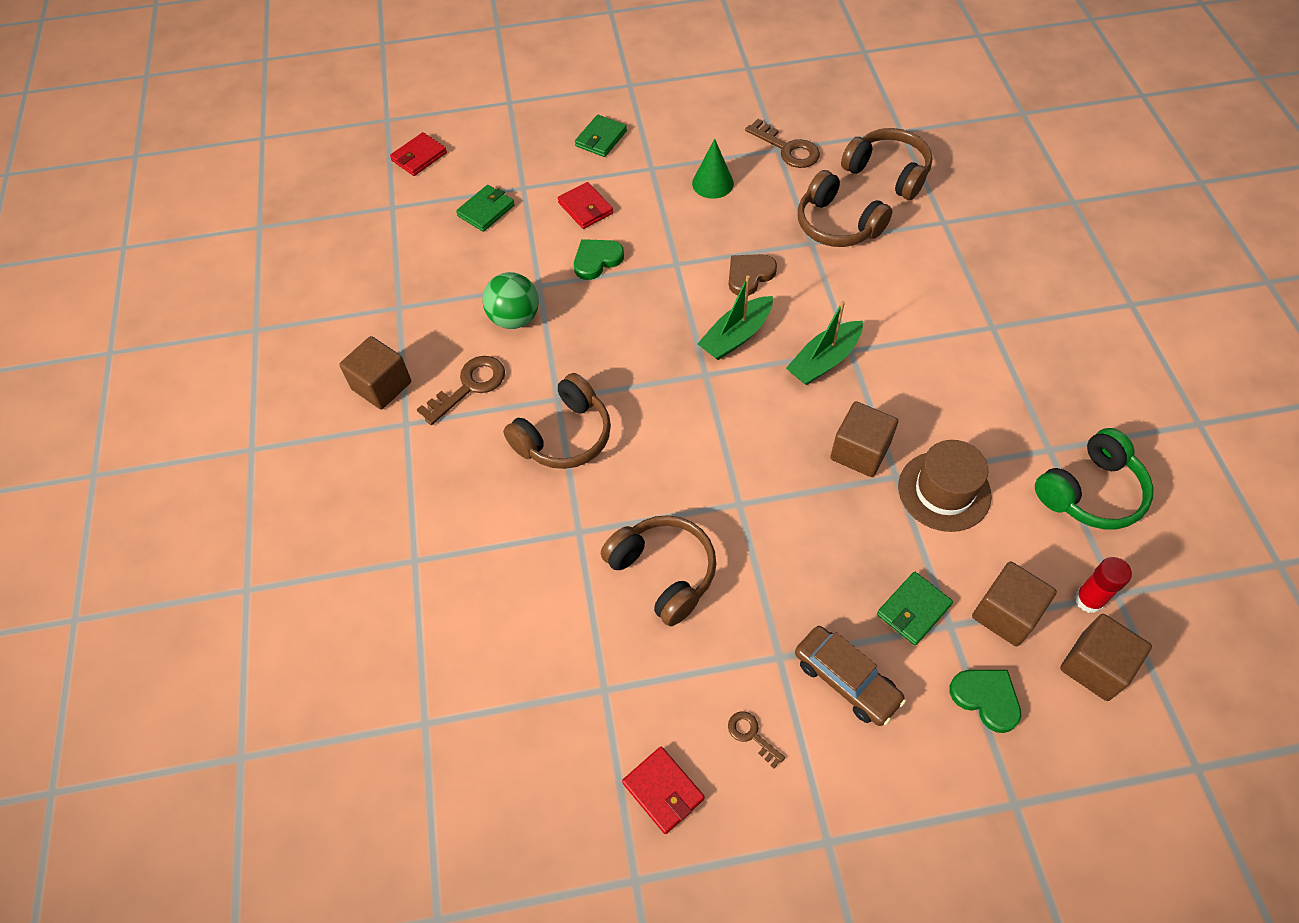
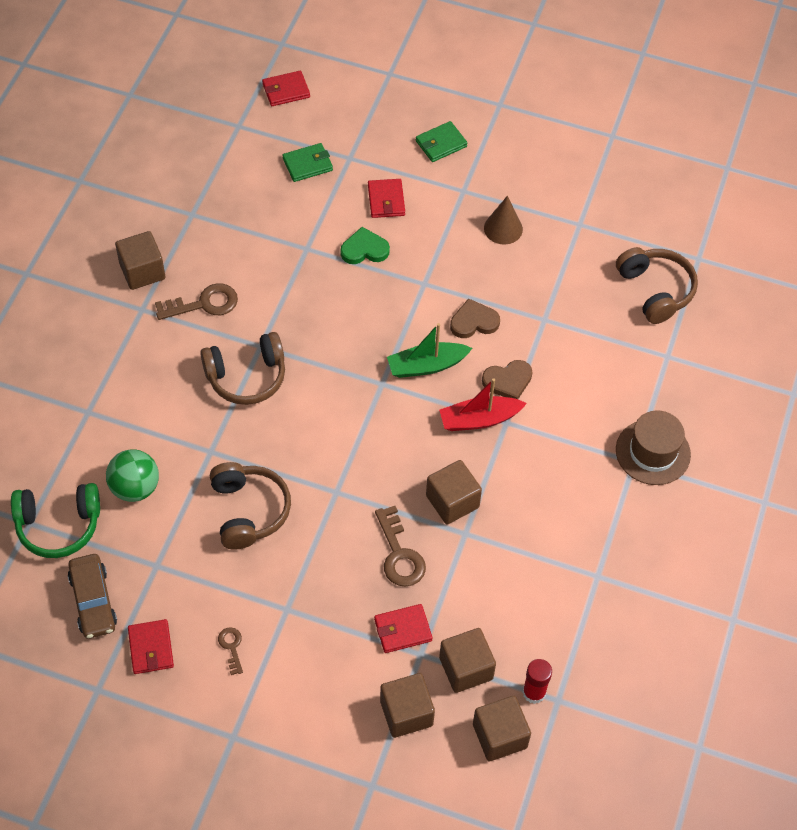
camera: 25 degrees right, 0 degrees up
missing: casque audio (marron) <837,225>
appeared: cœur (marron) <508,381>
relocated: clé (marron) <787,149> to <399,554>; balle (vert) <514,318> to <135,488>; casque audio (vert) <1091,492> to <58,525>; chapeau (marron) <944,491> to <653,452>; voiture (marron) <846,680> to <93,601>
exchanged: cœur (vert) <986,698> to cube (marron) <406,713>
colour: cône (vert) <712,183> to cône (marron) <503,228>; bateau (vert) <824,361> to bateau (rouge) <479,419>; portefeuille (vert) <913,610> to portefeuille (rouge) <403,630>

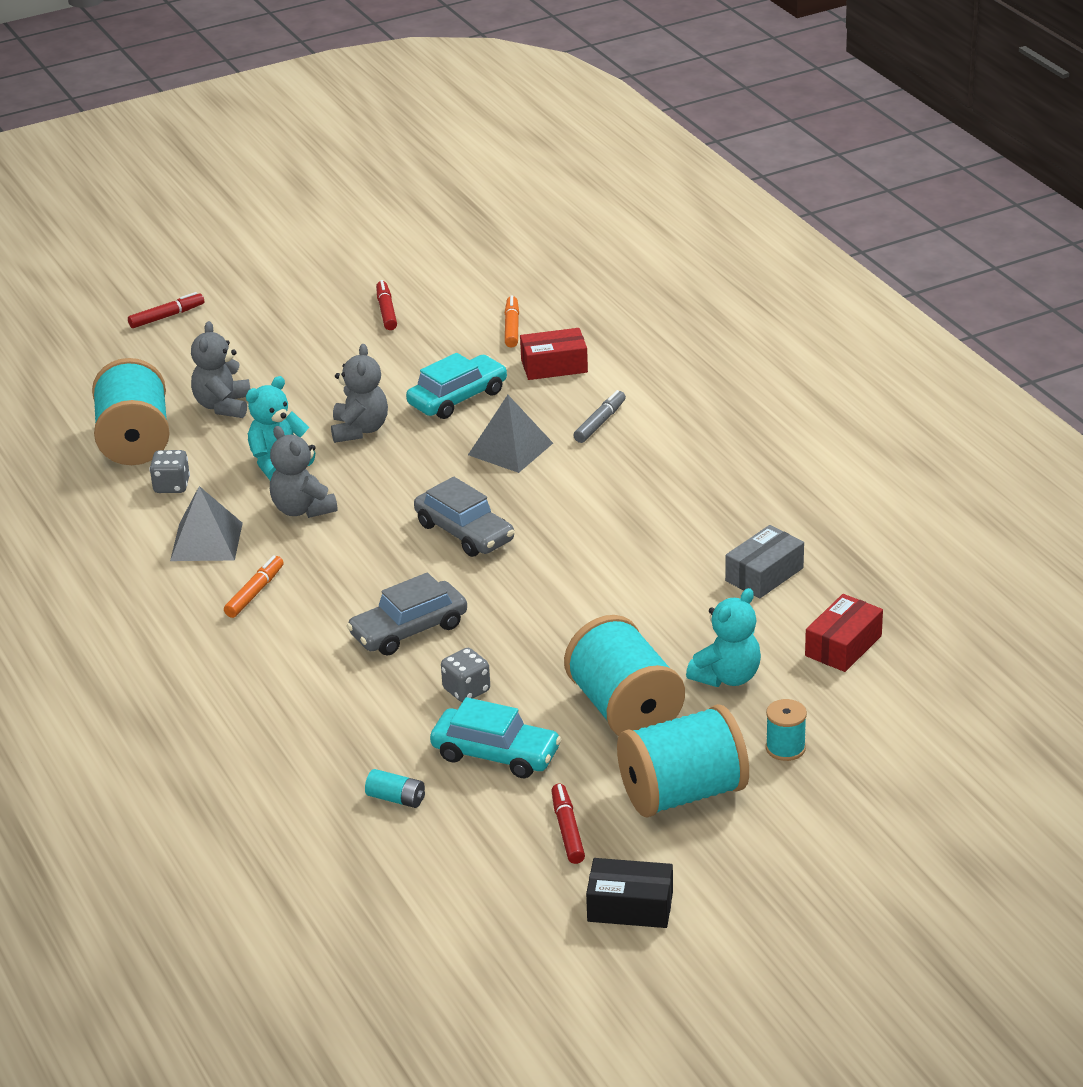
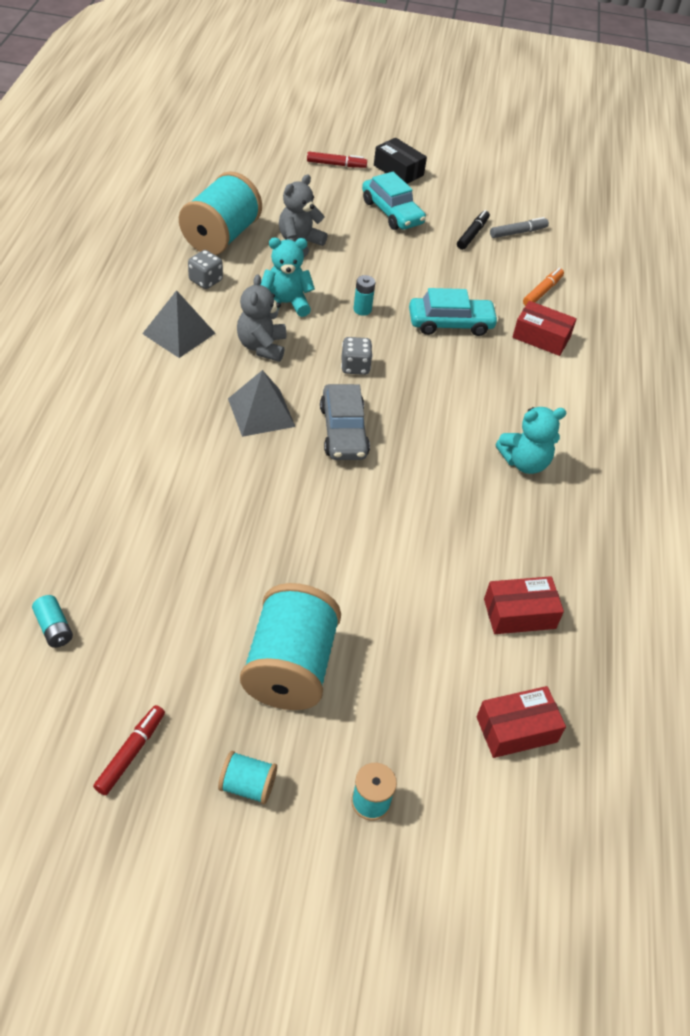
camera: 30 degrees right, 15 degrees up
missing: feutre (orange) <254,593>; voiture (gris) <408,630>
relocated: feutre (gris) <599,423> to <517,232>; pyramide (gris) <510,449> to <261,412>; ours en peluche (turquoise) <727,677> to <524,462>; dé (gris) <466,690> to <355,366>; voiture (turquoise) <496,754> to <392,212>; boîte (noir) <630,906> to <398,170>
exchanged: ours en peluche (gris) <359,430> to pile (turquoise) <362,309>
colour: feutre (rouge) <386,311> to feutre (noir) <472,234>; boîte (gris) <764,574> to boîte (rouge) <519,614>
size: bobine (turquoise) <682,794> = <247,785> x0.46

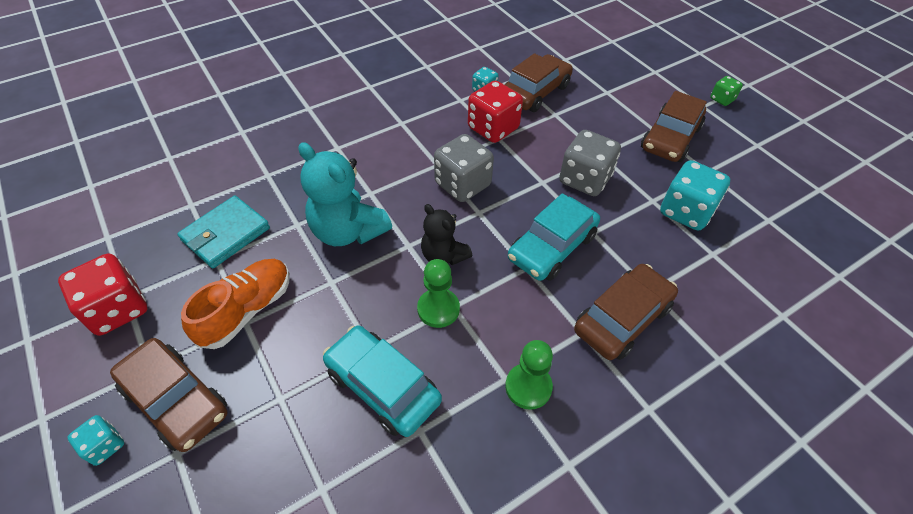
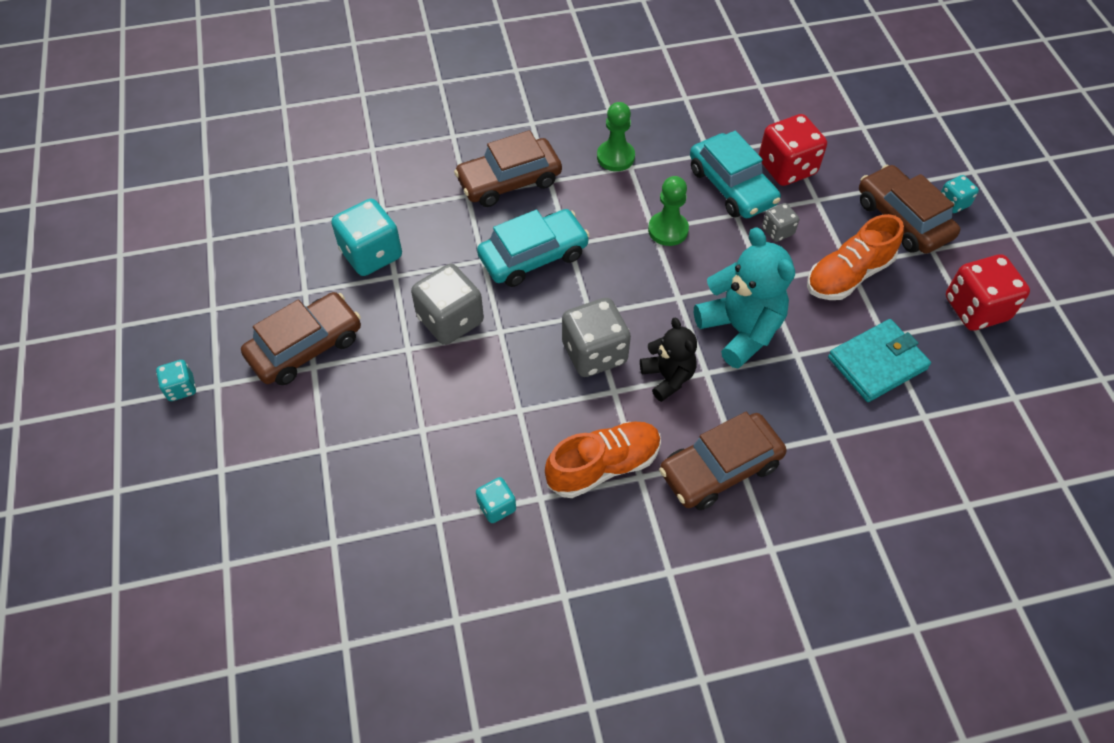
camera: 160 degrees left, 5 degrees up
appeared: dé (gris) <777,231>; chaussure (orange) <603,466>
relocated: voiture (marron) <535,92> to <720,468>; dé (rouge) <493,128> to <787,168>; ours en peluche (noir) <443,255> to <668,377>
colour: dé (vert) <722,99> to dé (turquoise) <181,388>

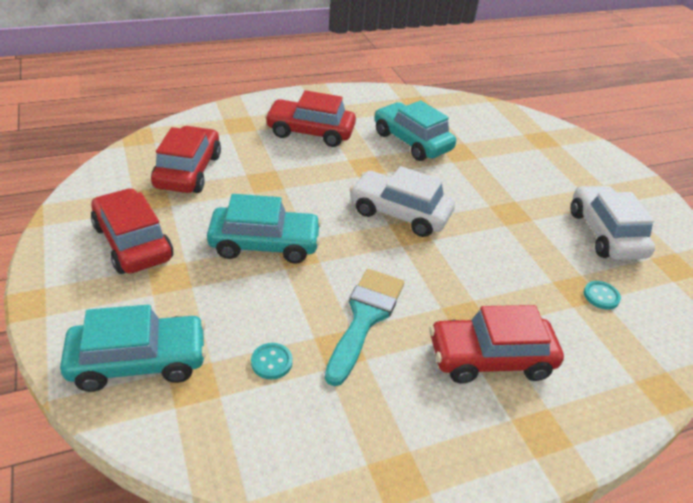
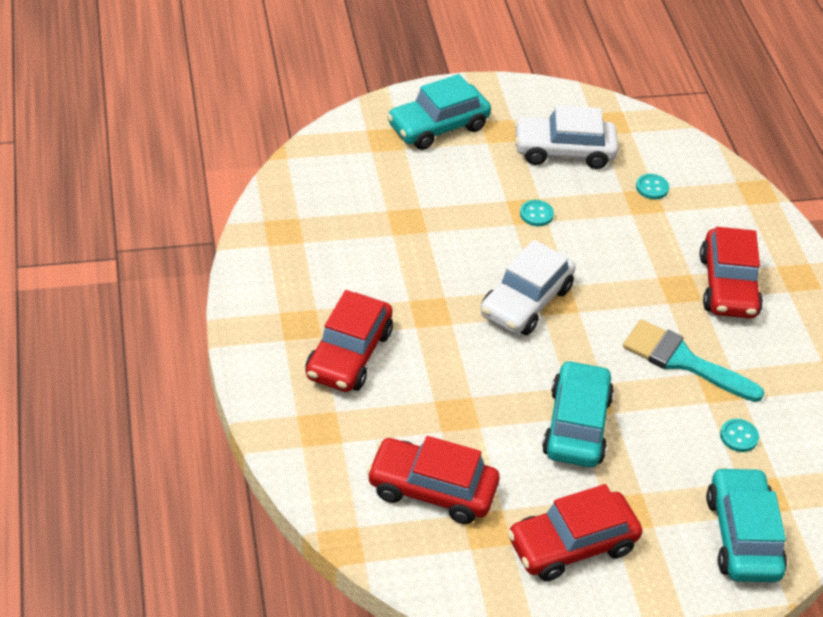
camera: 80 degrees left, 5 degrees up
appeared: bouton (turquoise) <536,214>
relocated: voiture (turquoise) <412,141> to <438,126>

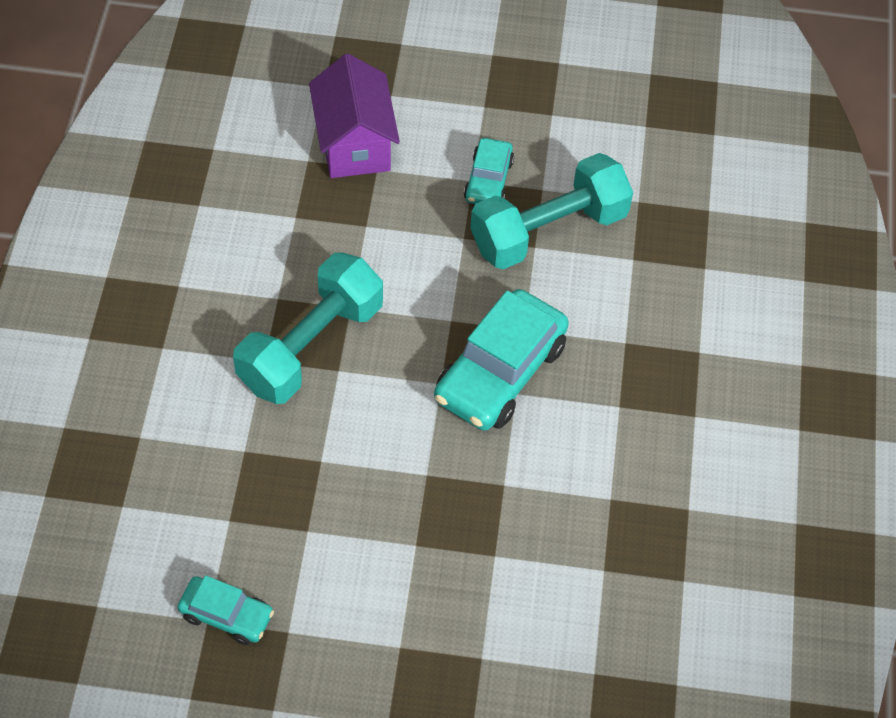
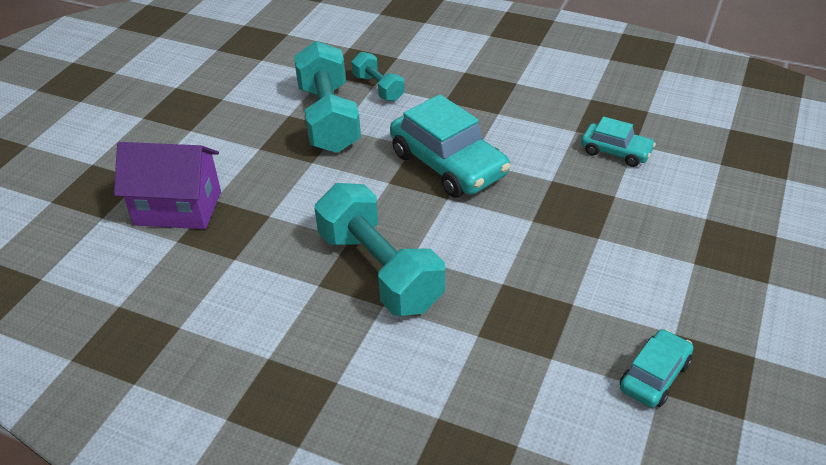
camera: 70 degrees left, 15 degrees down
appeared: haltère (turquoise) <378,88>
relocated: voiture (turquoise) <488,180> to <616,152>

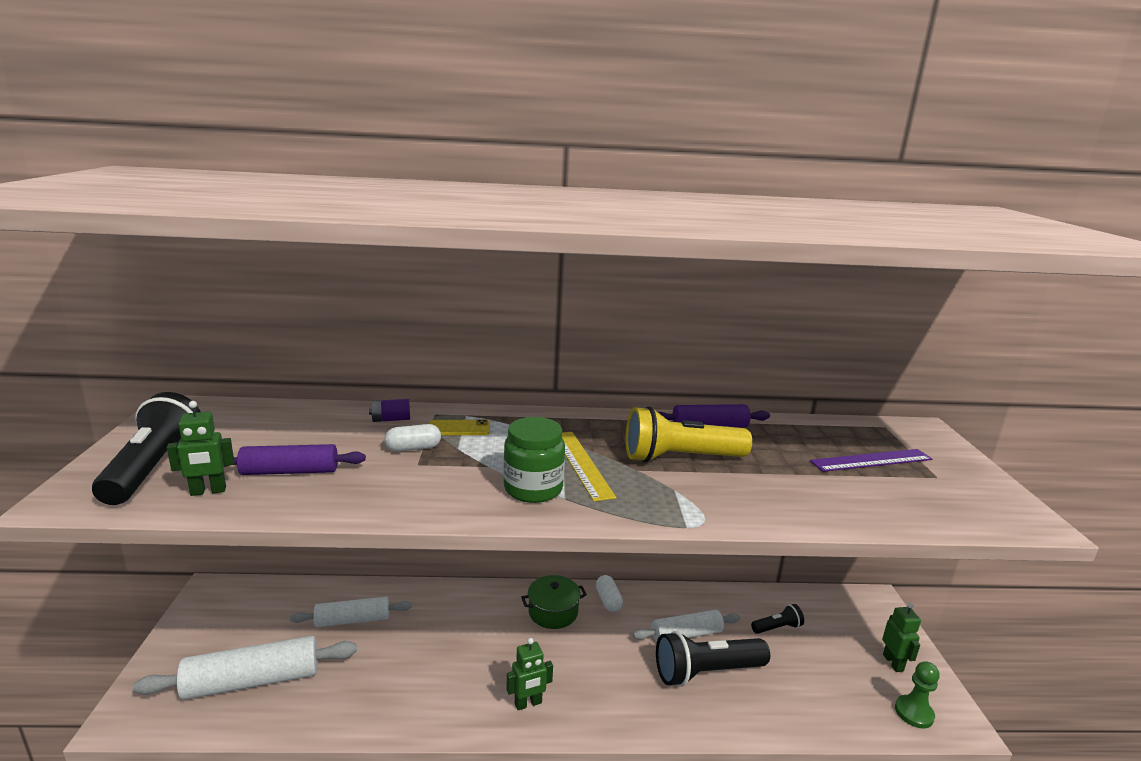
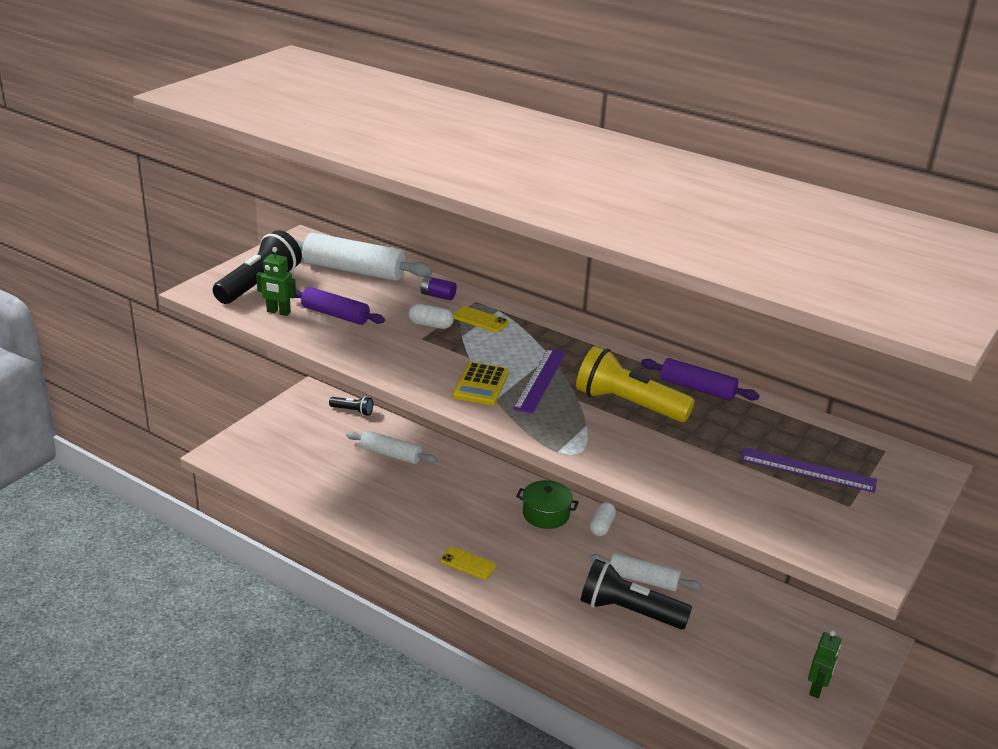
camera: 35 degrees right, 10 degrees up
missing: pion (vert) <914,713>
relocated: lampe de poche (noir) <777,628> to <352,411>; rouleau à pâtisserie (blanc) <252,681> to <354,270>
exchanged: bocal (vert) <533,489> to calculatrice (jaune) <481,385>; robot (vert) <528,703> to téléphone (jaune) <467,563>
colour: règle (jaune) <581,464> to règle (violet) <540,380>

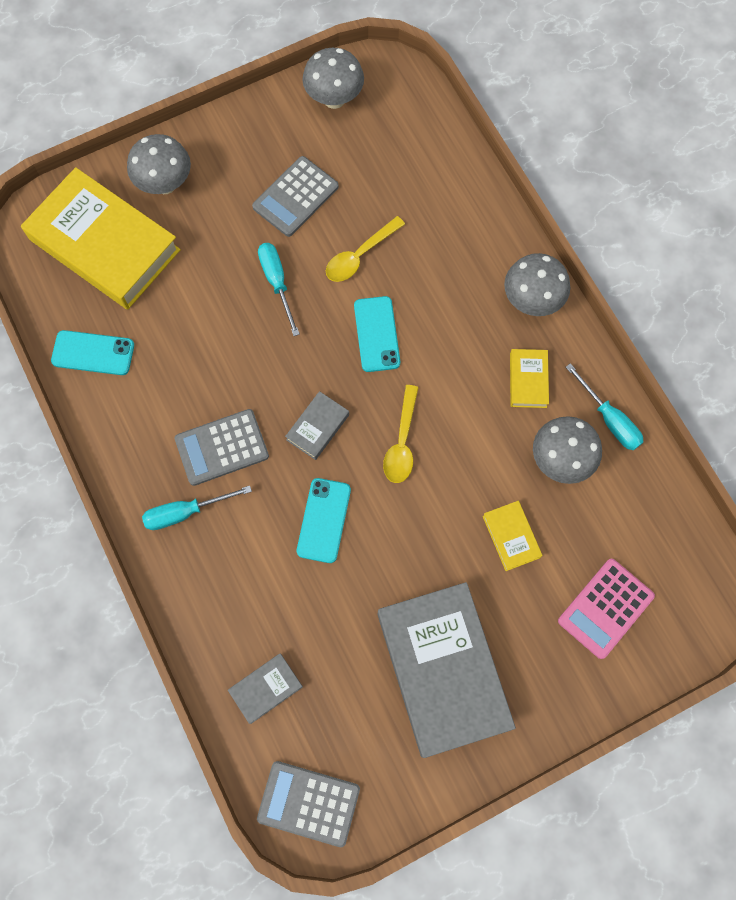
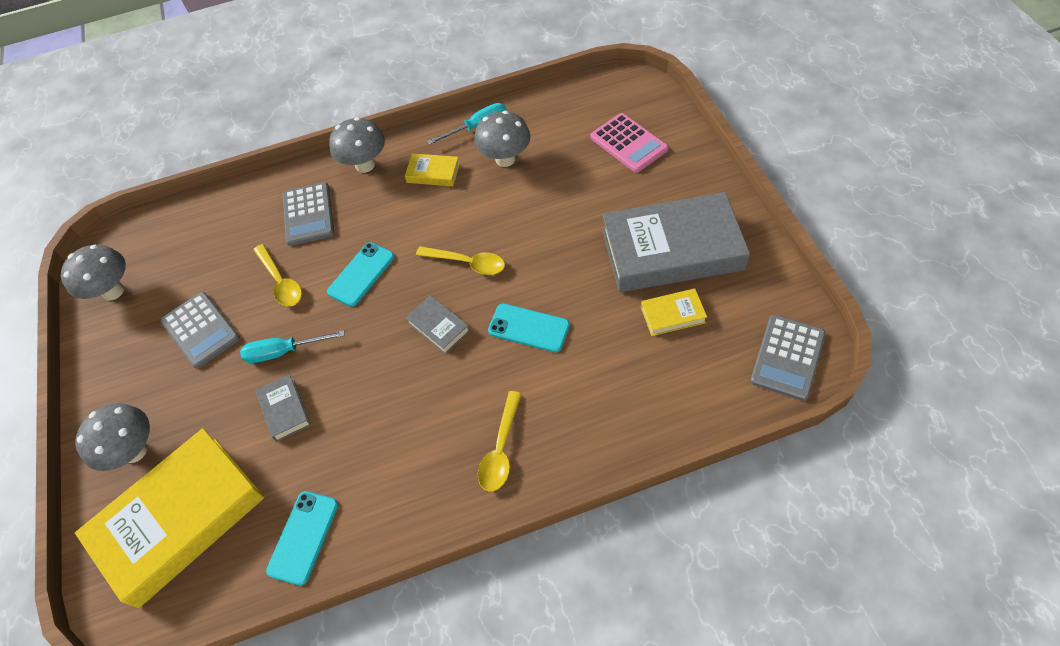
camera: 75 degrees left, 15 degrees down
relocated: calculatrice (gris) <222,447> to <308,214>; livre (jaune) <511,536> to <672,315>; livre (gris) <266,688> to <285,410>
exchanged: tournevis (turquoise) <185,512> to cuillère (jaune) <501,449>
spun: téléphone (turquoise) <376,334> = <361,274> 60 degrees counterclockwise

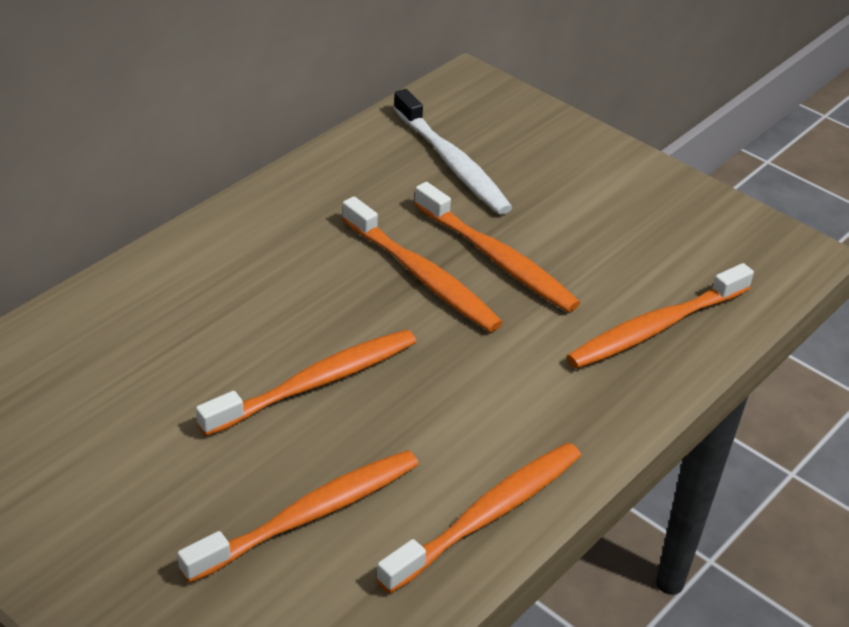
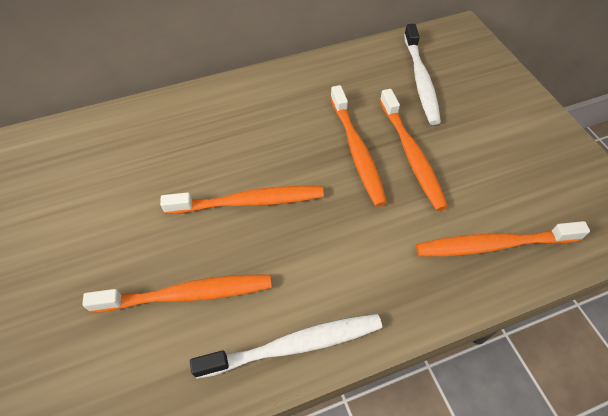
camera: 30 degrees right, 15 degrees up
colour: brosse à dents (orange) <487,516> to brosse à dents (blanc) <294,345>

